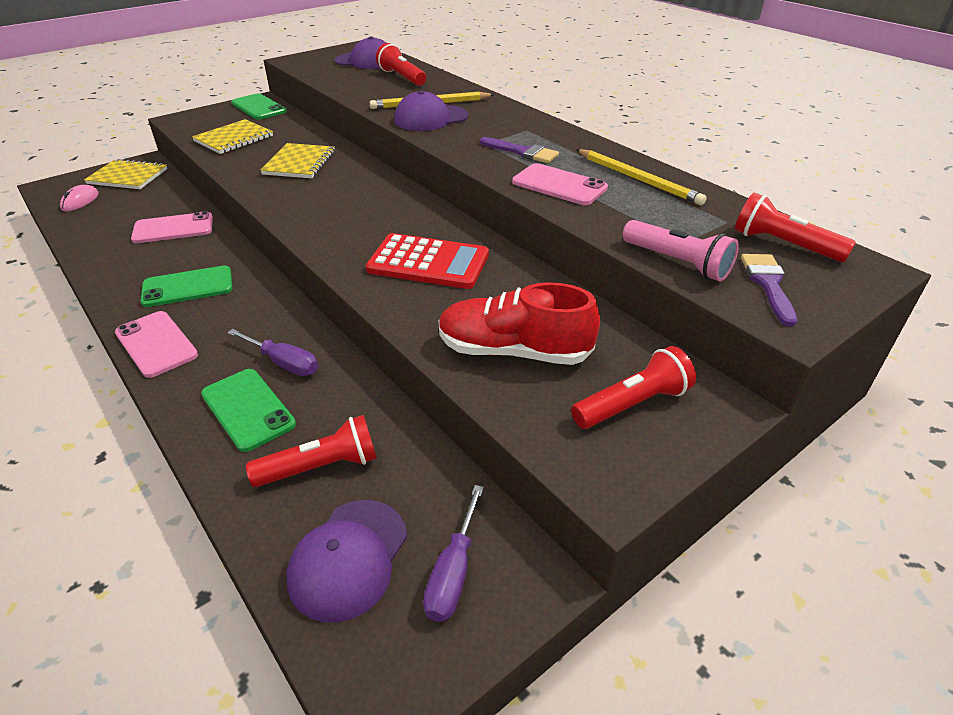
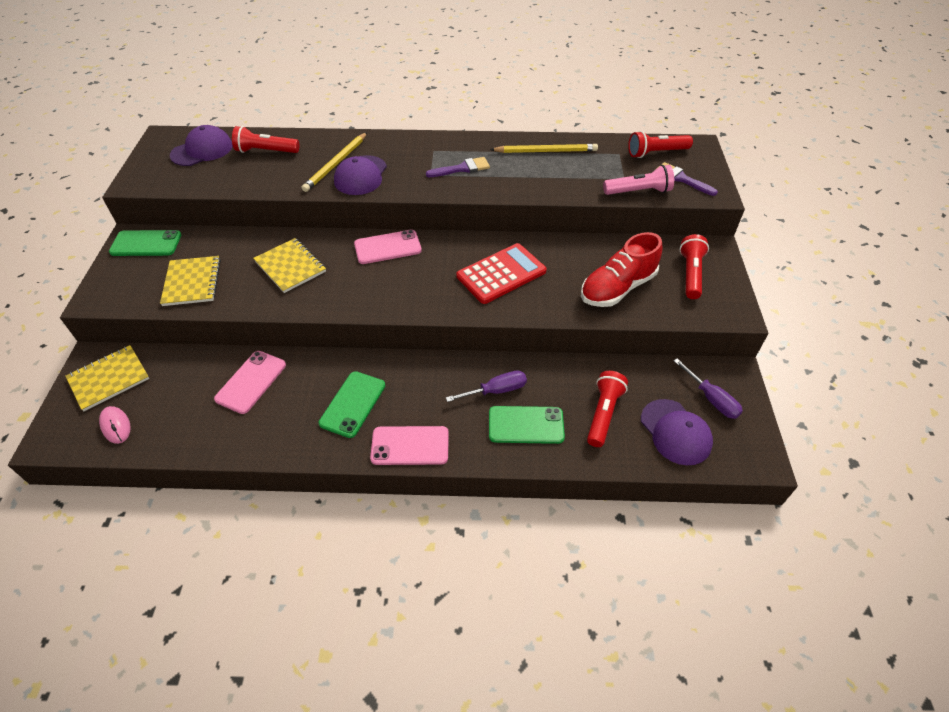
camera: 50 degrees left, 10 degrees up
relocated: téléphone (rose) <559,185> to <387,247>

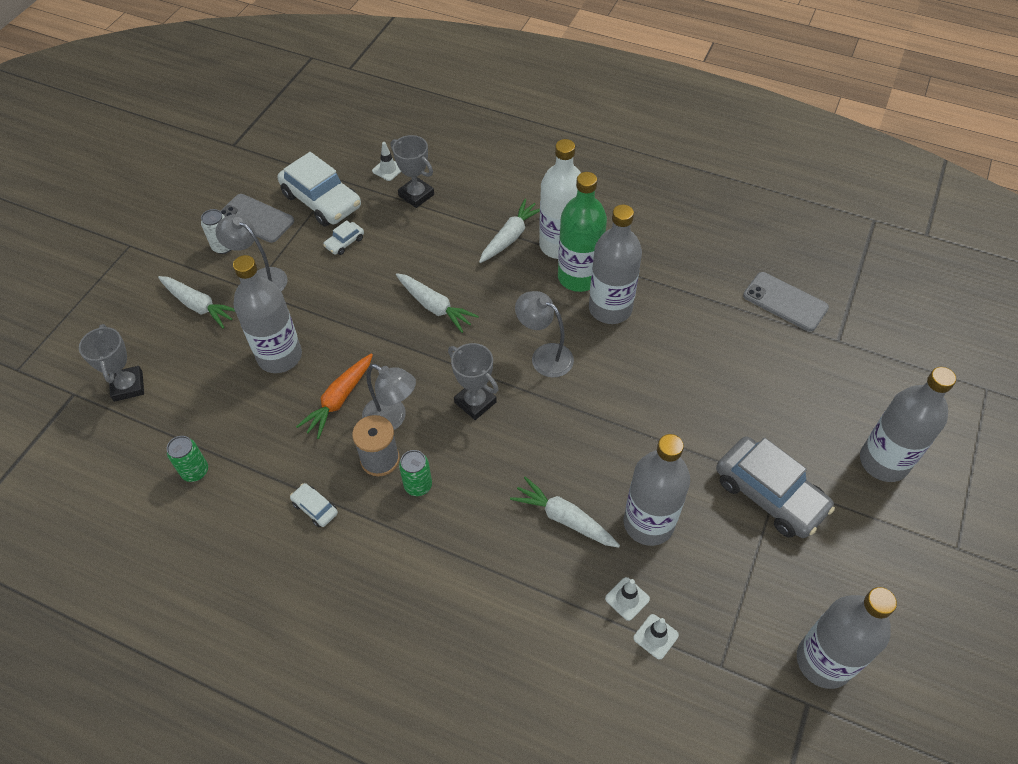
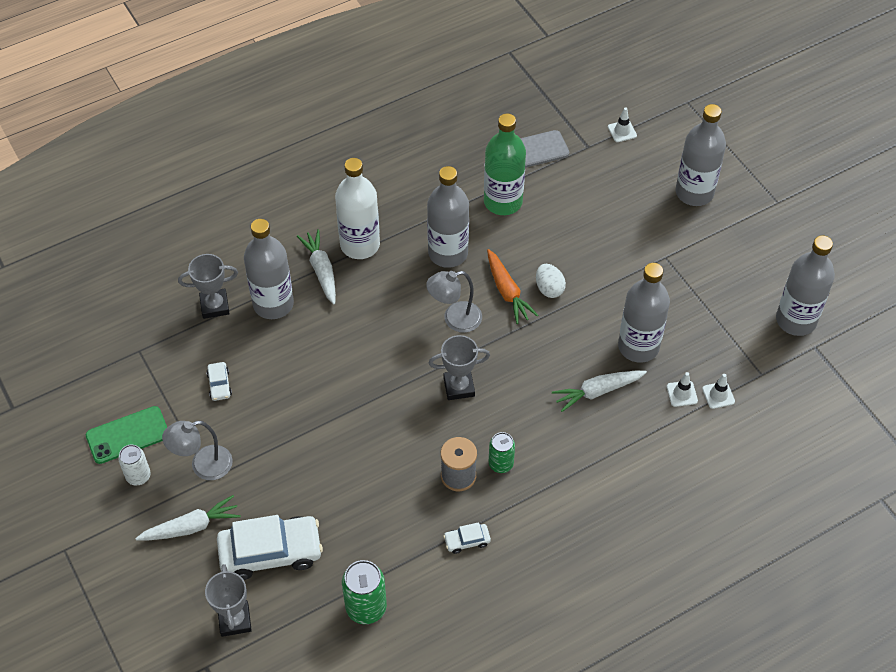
camera: 55 degrees left, 0 degrees up
missing: carotte (blanc) <435,307>; lampe (gris) <392,419>; voiture (gris) <769,494>
appeared: œuf (blanc) <549,289>
relocated: cône de chantier (blanc) <388,169> to <622,131>; voiture (blanc) <322,201> to <271,552>; bouteille (vert) <578,277> to <503,202>; bouteille (gris) <279,356> to <273,304>; carotte (orange) <339,400> to <507,292>
colour: téléphone (gris) <256,218> to téléphone (vert) <127,435>
spun: trophée (gris) <128,386> = <235,620> 60 degrees clockwise
size: canette (vert) <195,471> = <366,607> x1.54

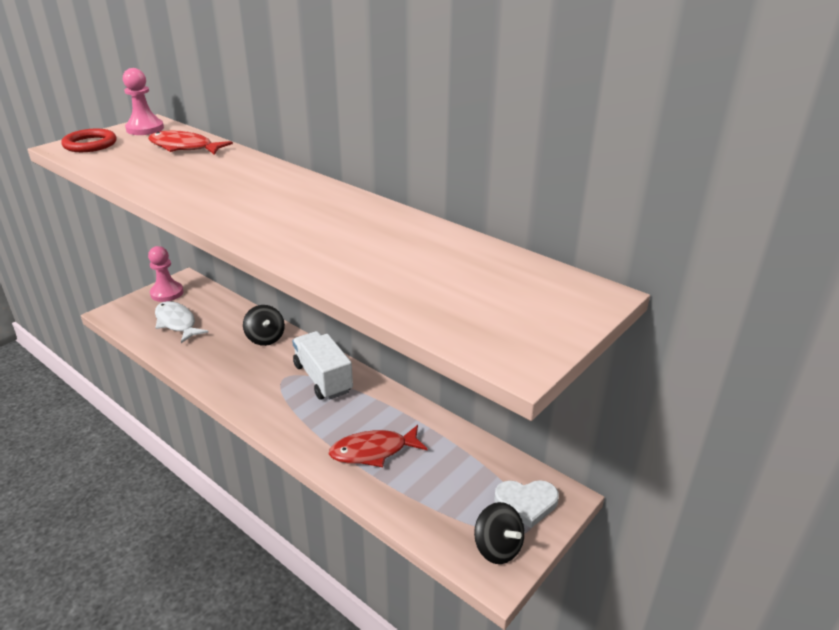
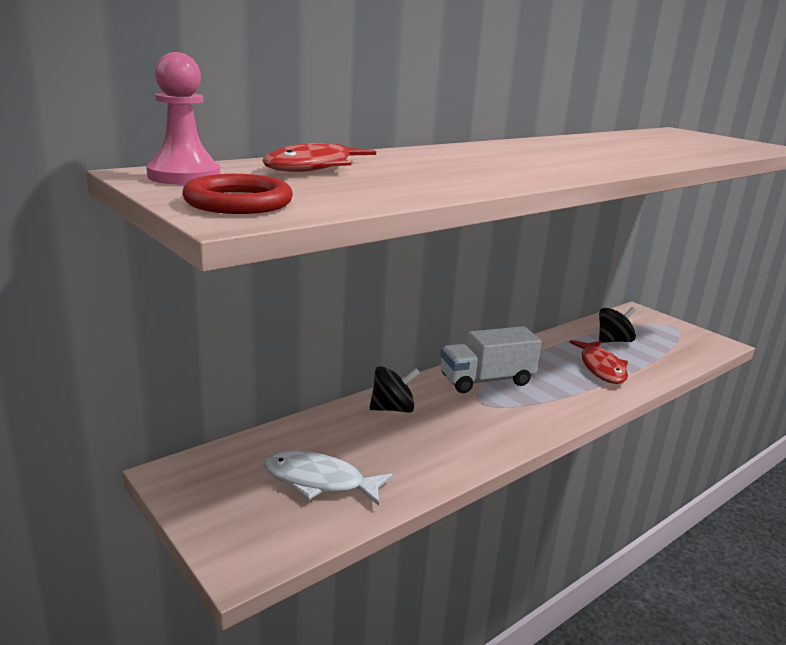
camera: 80 degrees left, 10 degrees down
missing: pion (rose) <167,293>; cœur (blanc) <526,503>
relocated: toupie (noir) <497,548> to <613,341>
spun: poisson (blanc) <177,323> = <319,481> 45 degrees clockwise

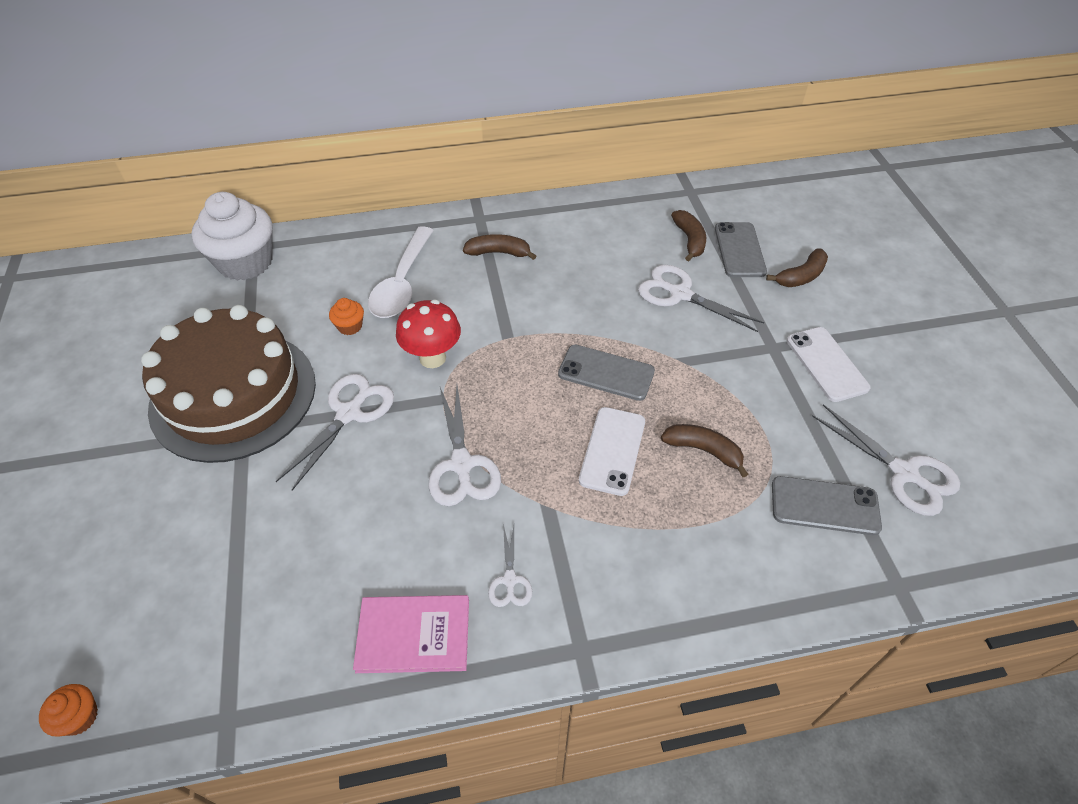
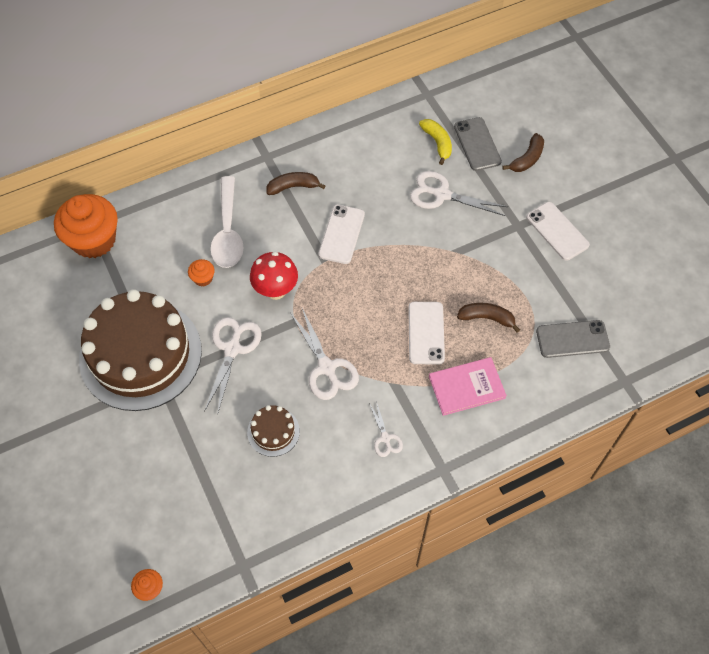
camera: 15 degrees left, 10 degrees up
missing: téléphone (gris) <606,373>; ciseaux (blanc) <904,473>
appeared: téléphone (blanc) <341,234>; gâteau (marron) <273,431>
relocated: livre (rose) <413,635> to <466,387>
colour: muffin (blanc) <245,262> to muffin (orange) <94,240>; banane (marron) <689,240> to banane (jaune) <437,143>

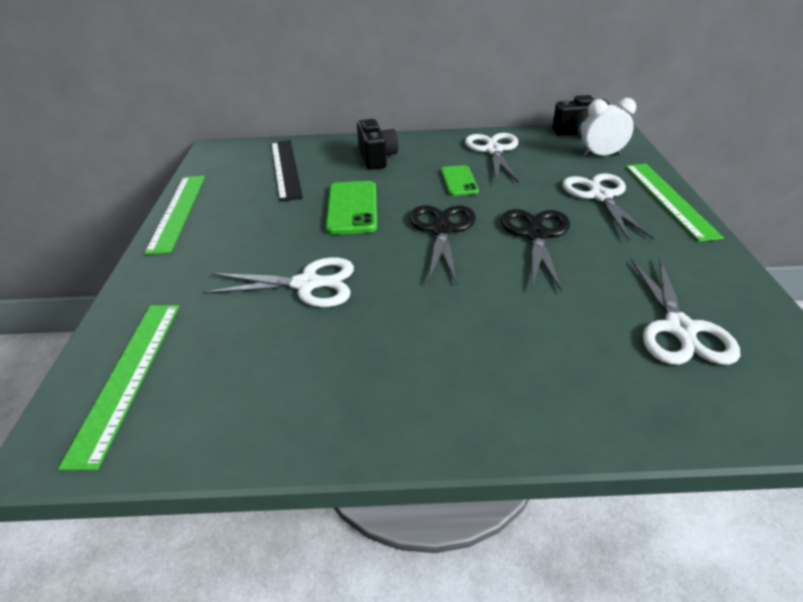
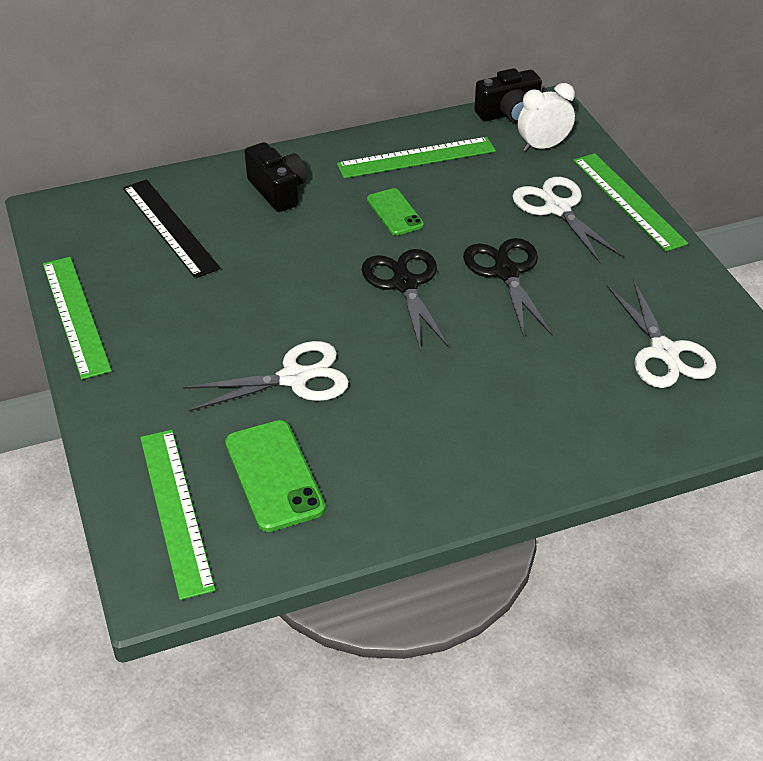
camera: 20 degrees left, 5 degrees up
relocated: téléphone (vert) <352,208> to <274,475>
exchanged: ciseaux (blanc) <493,150> to règle (vert) <416,158>

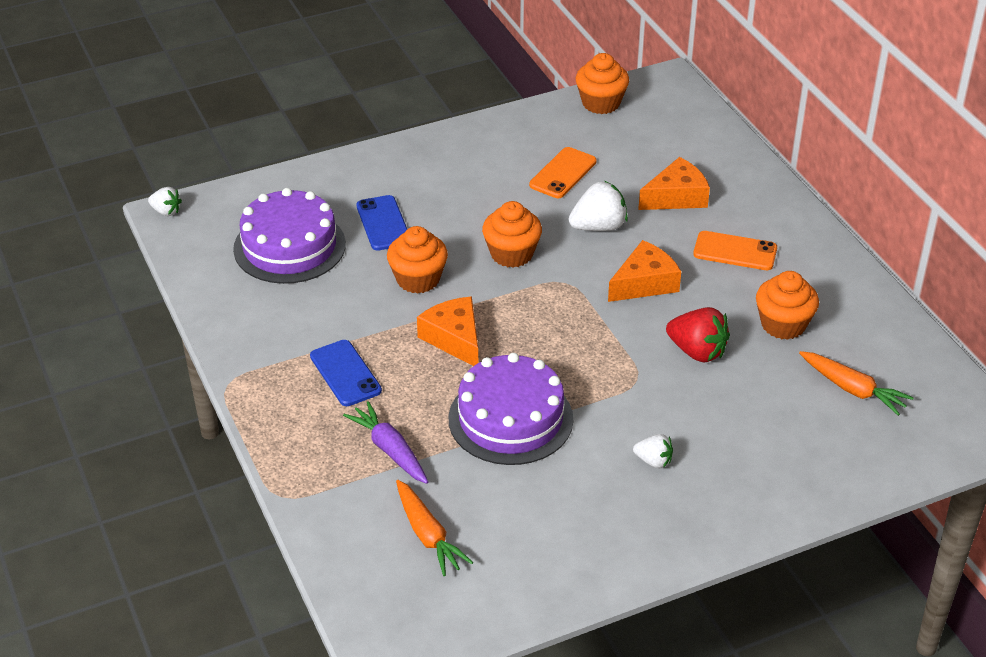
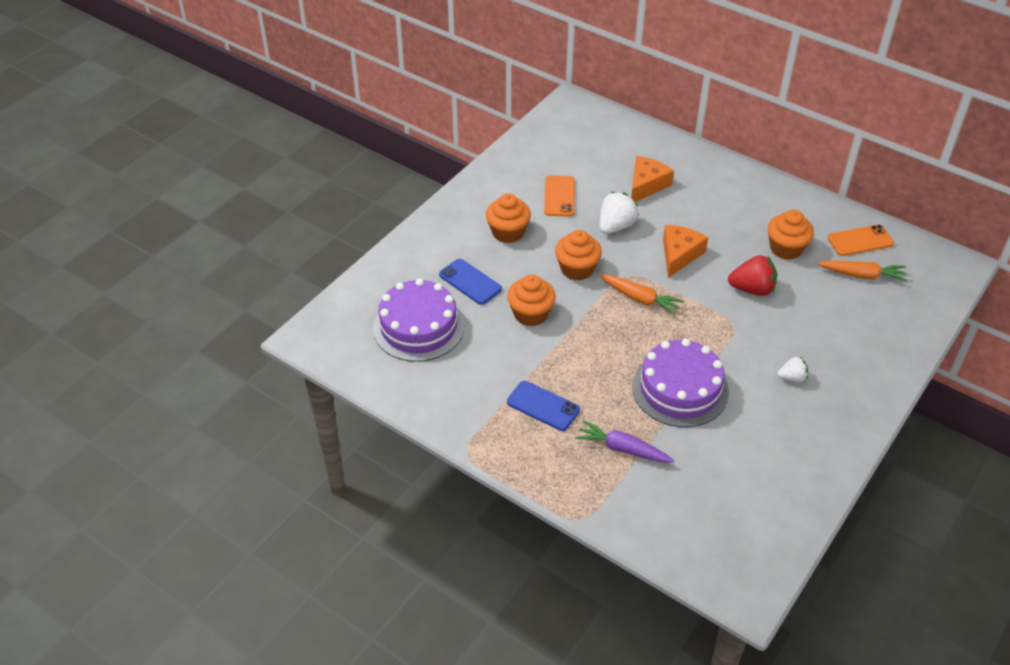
camera: 30 degrees left, 5 degrees up
missing: fraise (blanc) <166,211>; fromage (orange) <454,339>
relocated: muffin (orange) <601,103> to <508,232>; téléphone (orange) <735,251> to <860,241>; carotte (orange) <428,535> to <640,299>

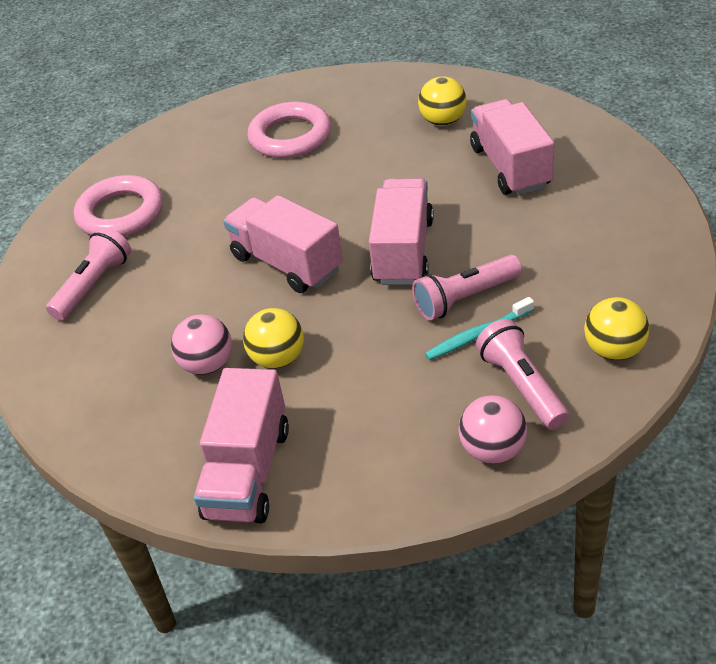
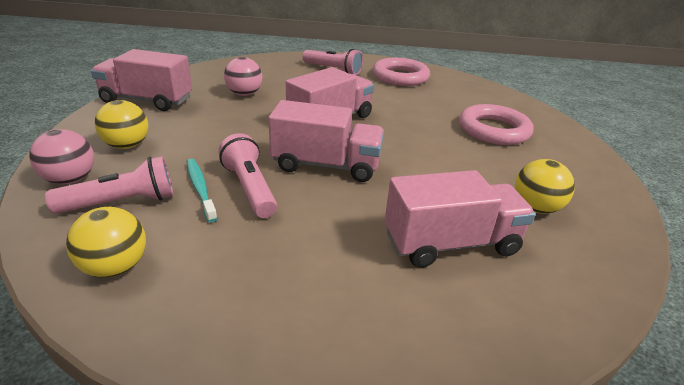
camera: 85 degrees right, 10 degrees down
relocated: balle (jaune) <278,359> to <127,145>

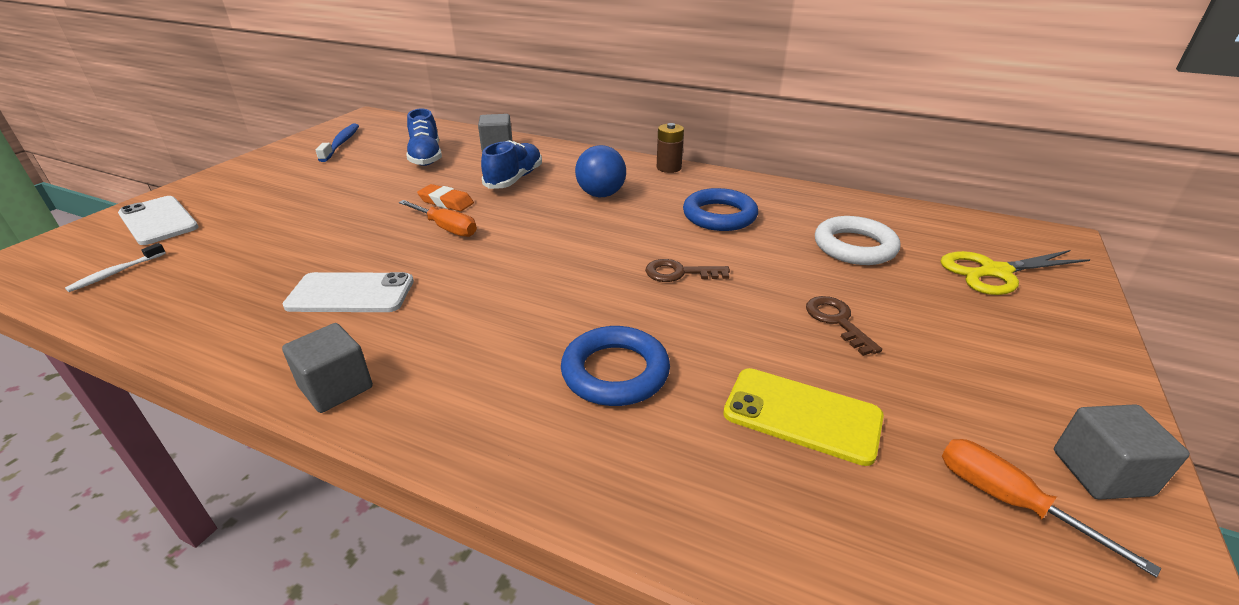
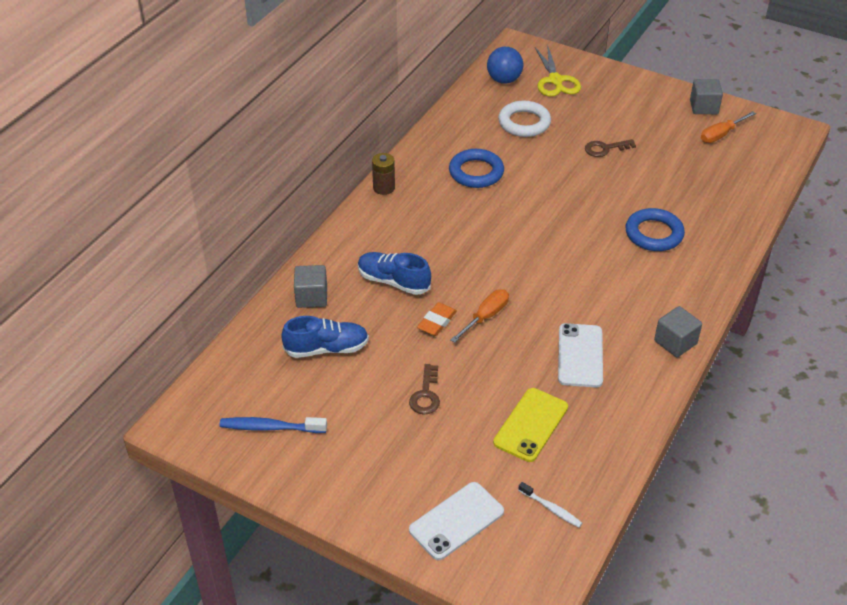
camera: 85 degrees left, 10 degrees up
relocated: balle (bleu) <601,195> to <504,80>; clé (marron) <679,273> to <426,394>; téléphone (jaune) <802,415> to <531,425>

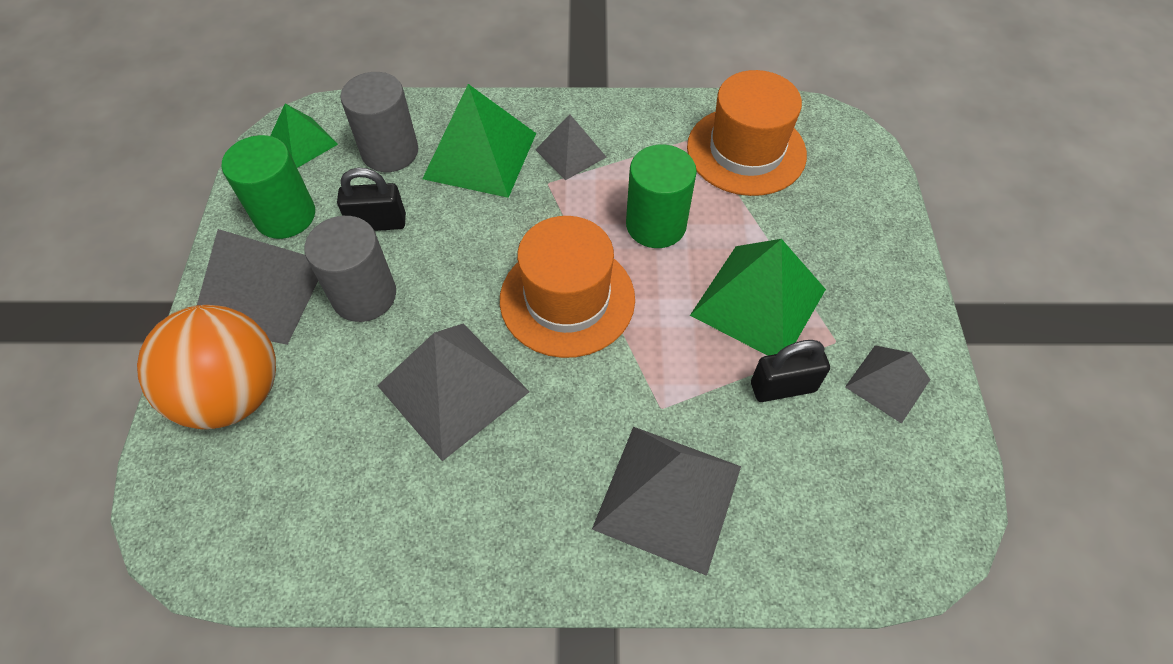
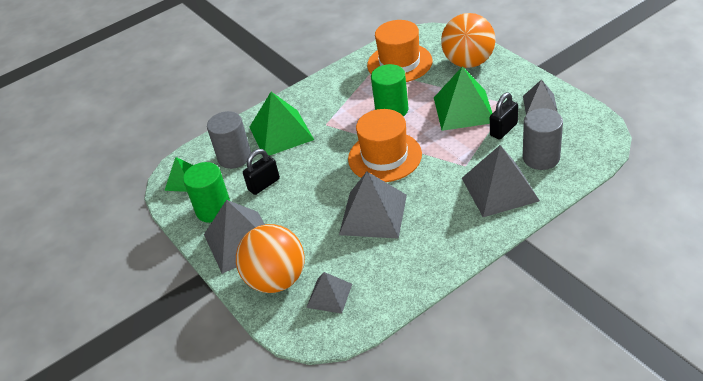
camera: 30 degrees left, 15 degrees down
appeared: balle (orange) <468,62>
relocated: pyramide (gris) <570,153> to <329,295>; cylindre (gris) <364,295> to <541,157>

